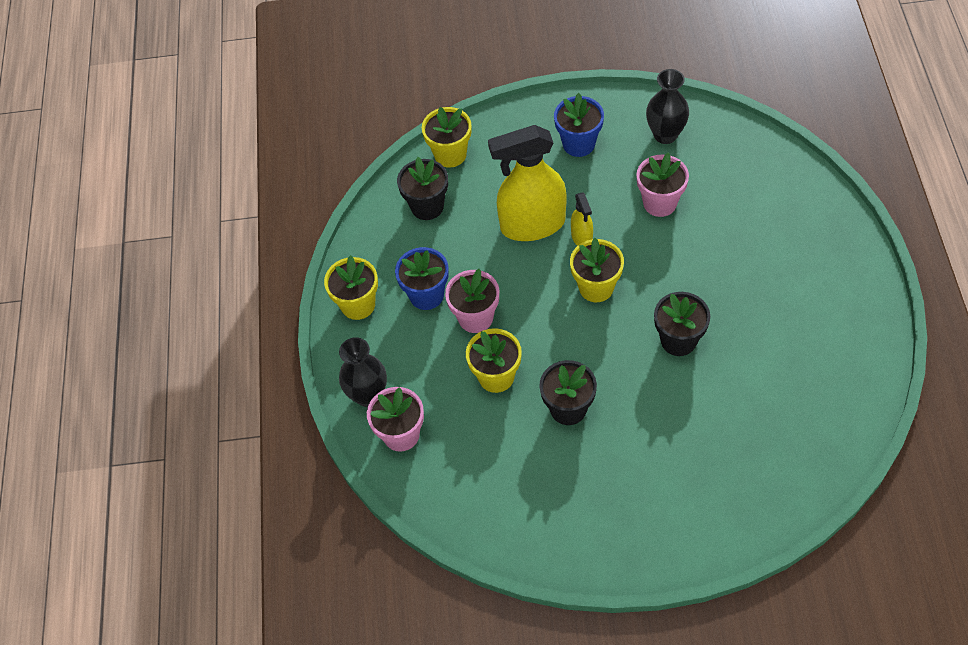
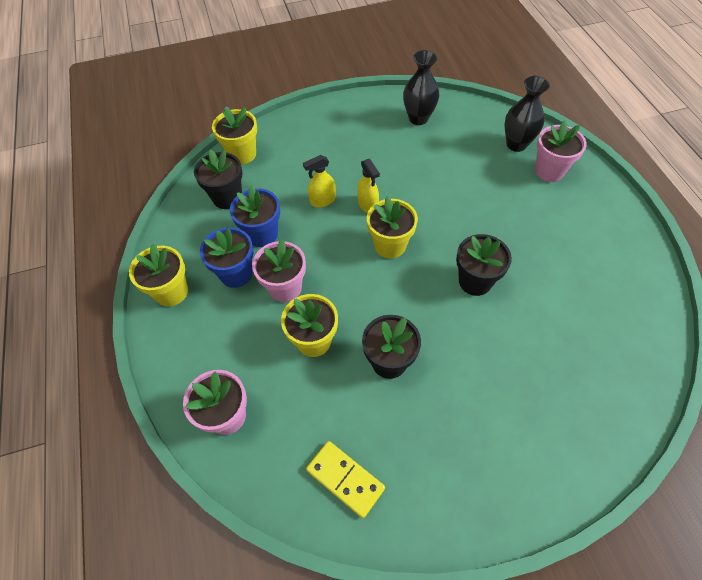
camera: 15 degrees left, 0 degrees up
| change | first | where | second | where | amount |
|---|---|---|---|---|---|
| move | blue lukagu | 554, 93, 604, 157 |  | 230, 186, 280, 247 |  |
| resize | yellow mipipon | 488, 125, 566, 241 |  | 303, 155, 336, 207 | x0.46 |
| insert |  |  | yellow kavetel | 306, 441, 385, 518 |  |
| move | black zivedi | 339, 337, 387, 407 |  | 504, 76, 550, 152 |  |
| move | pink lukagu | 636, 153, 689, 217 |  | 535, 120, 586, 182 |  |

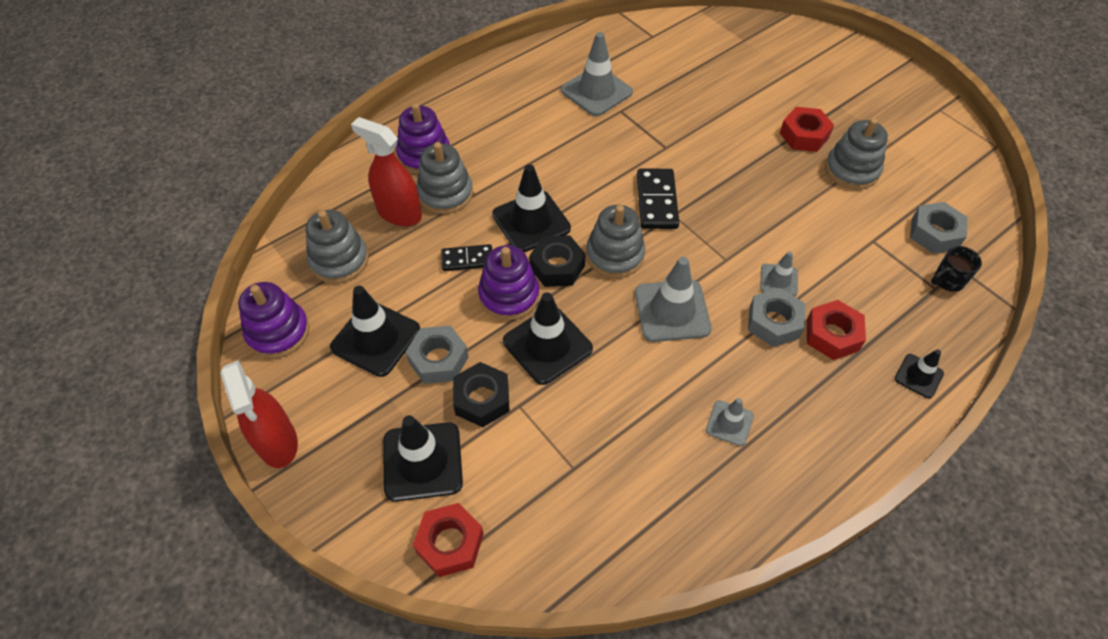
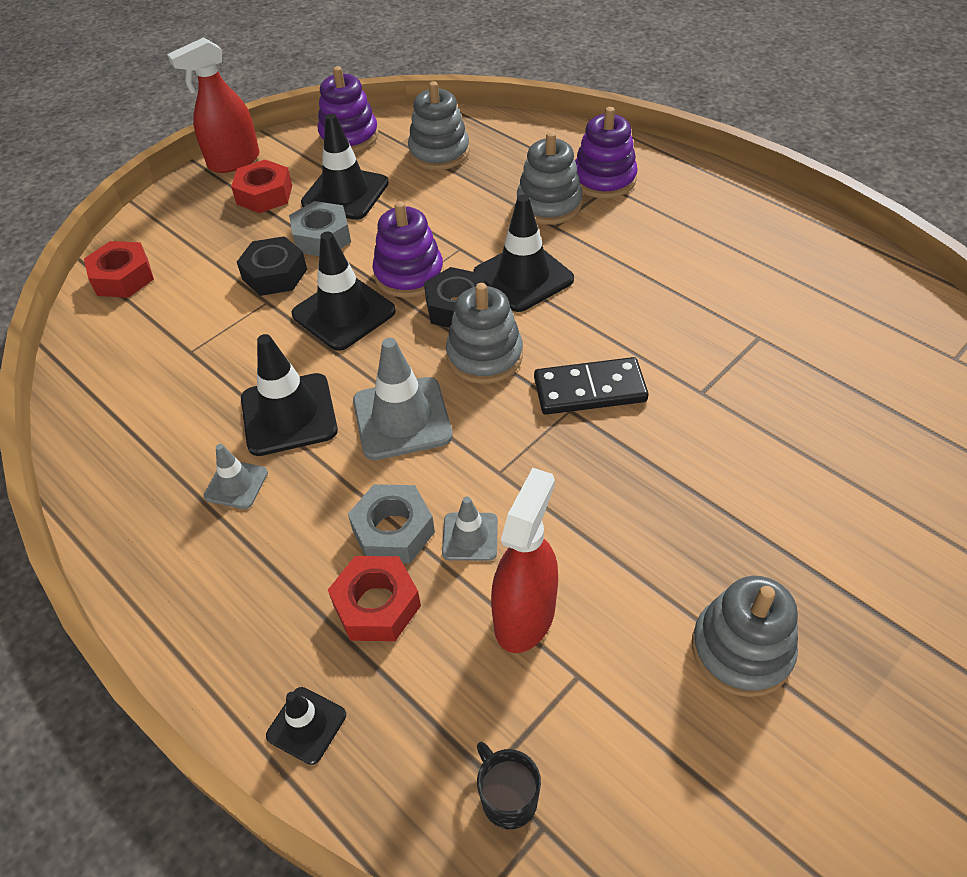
camera: 85 degrees right, 5 degrees down
| change | first | where | second | where | amount |
|---|---|---|---|---|---|
| move | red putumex | 780, 107, 834, 152 |  | 231, 160, 292, 213 |  |
| move | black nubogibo | 383, 415, 463, 502 |  | 241, 334, 338, 456 |  |
| move | red mipipon | 351, 117, 422, 226 |  | 491, 468, 558, 653 |  |
| delete | black kavetel | 441, 244, 492, 271 |  |  |  |
| delete | grey nubogibo | 561, 32, 633, 116 |  |  |  |
| delete | grey putumex | 910, 202, 968, 254 |  |  |  |

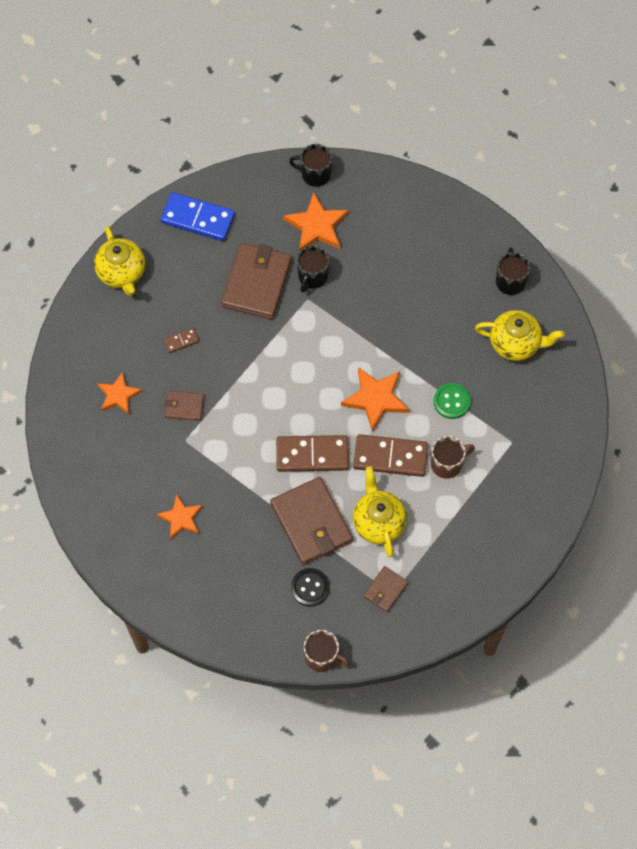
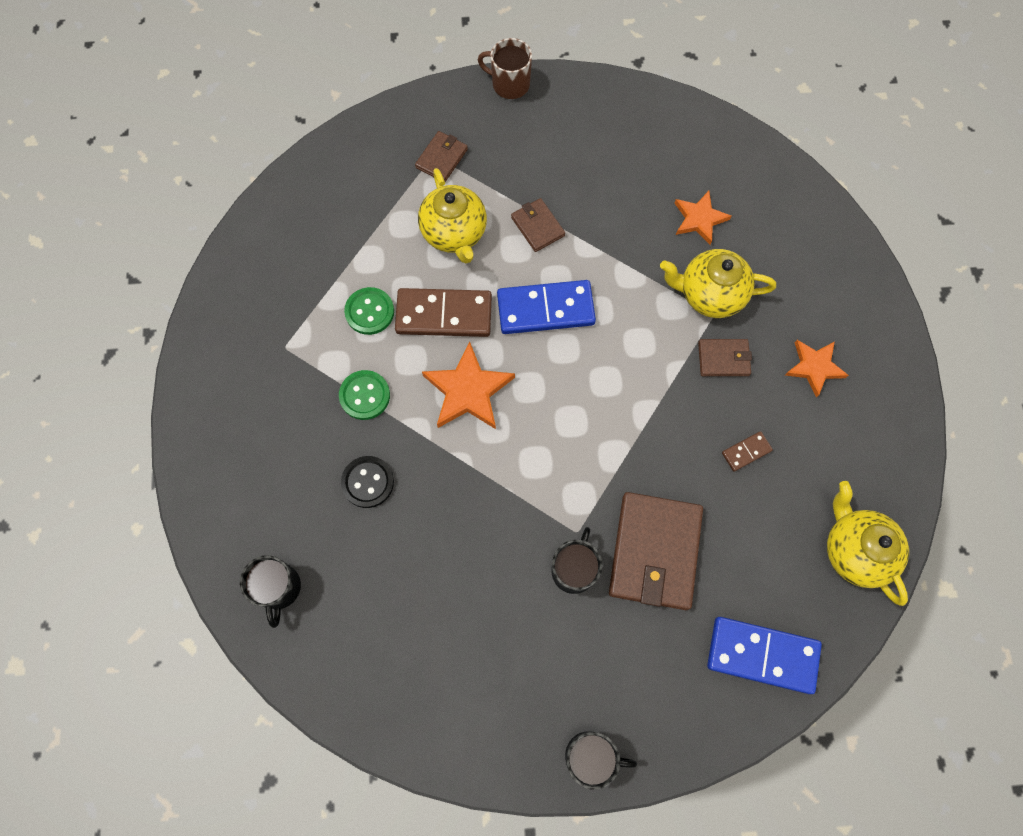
camera: 175 degrees right, 5 degrees up
| change | first | where | second | where | amount |
|---|---|---|---|---|---|
| move | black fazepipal | 291, 568, 330, 607 |  | 341, 456, 394, 508 |  |
| replace | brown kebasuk | 431, 436, 475, 479 | green fazepipal | 344, 287, 394, 335 |  |
| recolor | brown kavetel | 276, 435, 349, 472 | blue kavetel | 497, 280, 596, 334 |  |
| resize | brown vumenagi | 270, 477, 353, 565 |  | 511, 198, 565, 252 | x0.50 |
| move | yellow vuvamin | 475, 310, 564, 361 |  | 660, 249, 776, 318 |  |
| delete | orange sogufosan | 283, 192, 348, 252 |  |  |  |

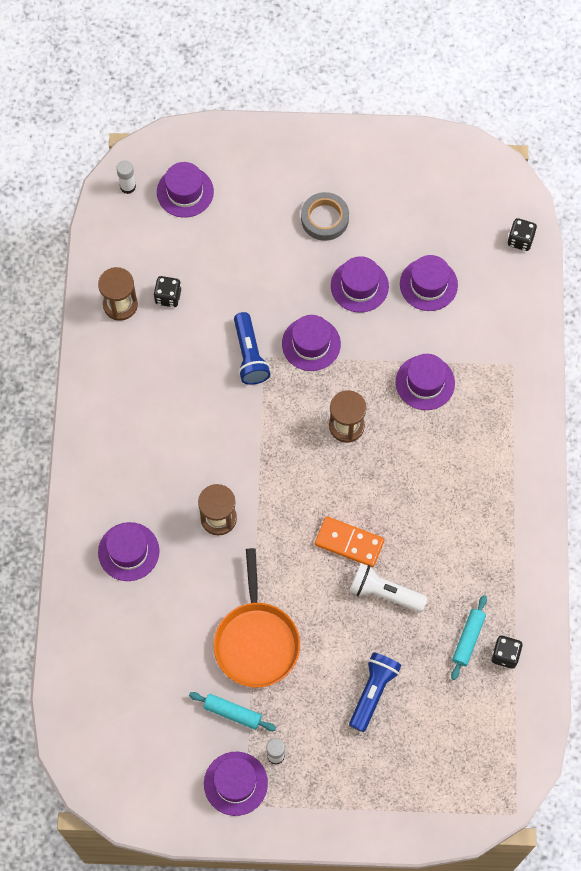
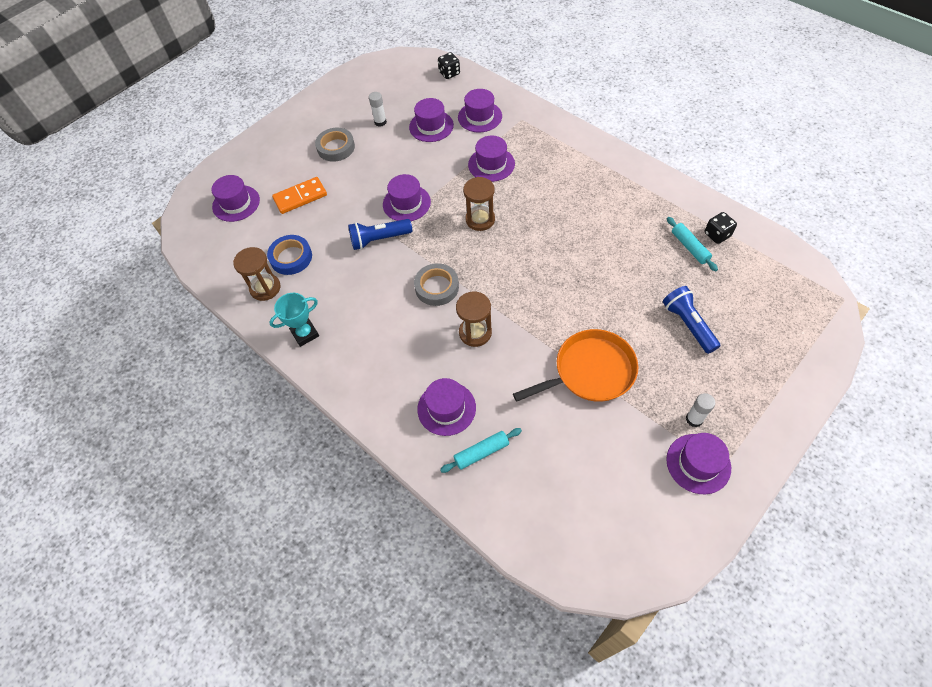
camera: 45 degrees left, 10 degrees down
| change | first | where | second | where | amount |
|---|---|---|---|---|---|
| replace | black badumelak | 153, 276, 181, 307 | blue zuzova | 267, 235, 312, 275 |  |
| insert |  |  | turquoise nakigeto | 269, 293, 319, 347 |  |
| move | orange kavetel | 315, 516, 384, 567 |  | 272, 177, 327, 214 |  |
| rotate | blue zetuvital | 234, 312, 270, 385 |  | 348, 219, 412, 250 | 135 degrees clockwise |
| move | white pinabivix | 116, 160, 136, 194 |  | 369, 92, 387, 127 |  |
| insert |  |  | grey zuzova | 414, 263, 459, 306 |  |
| move | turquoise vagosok | 189, 692, 276, 731 |  | 440, 428, 522, 473 |  |
| move | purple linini | 331, 256, 389, 313 |  | 458, 89, 502, 132 |  |
| rotate | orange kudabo | 213, 548, 300, 688 |  | 513, 329, 639, 402 | 60 degrees counterclockwise |
| delete | white zetuvital | 349, 563, 428, 612 |  |  |  |

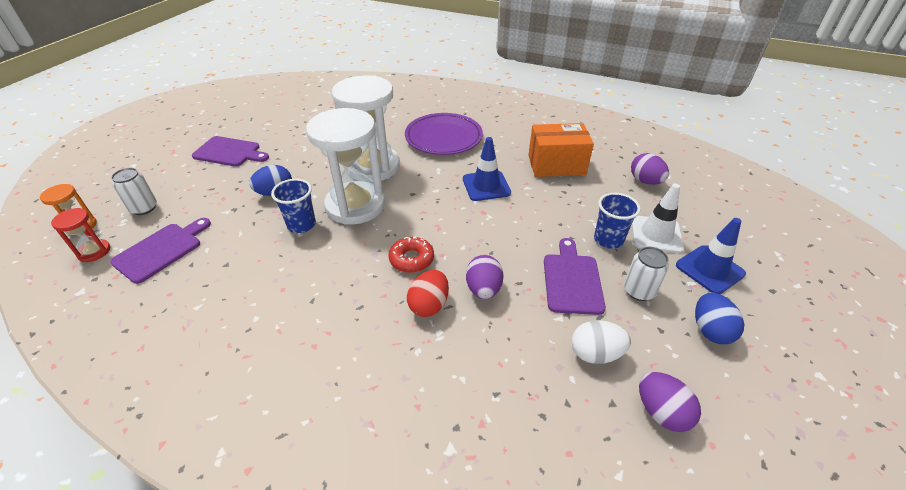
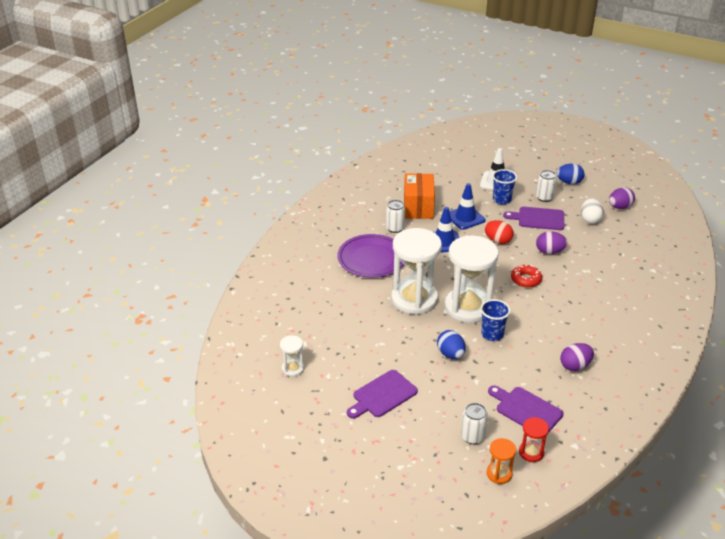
camera: 85 degrees left, 5 degrees down
| change | first | where | second | where | amount |
|---|---|---|---|---|---|
| insert |  |  | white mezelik | 280, 335, 304, 377 |  |
| rotate | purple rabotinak | 192, 136, 269, 167 |  | 347, 370, 418, 419 | 150 degrees counterclockwise |
| insert |  |  | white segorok | 386, 200, 405, 233 |  |
| move | blue nubogibo | 676, 218, 746, 294 |  | 450, 183, 486, 230 |  |
| move | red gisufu | 407, 270, 449, 317 |  | 484, 220, 514, 244 |  |
| move | purple gisufu | 631, 153, 669, 185 |  | 560, 343, 594, 371 |  |

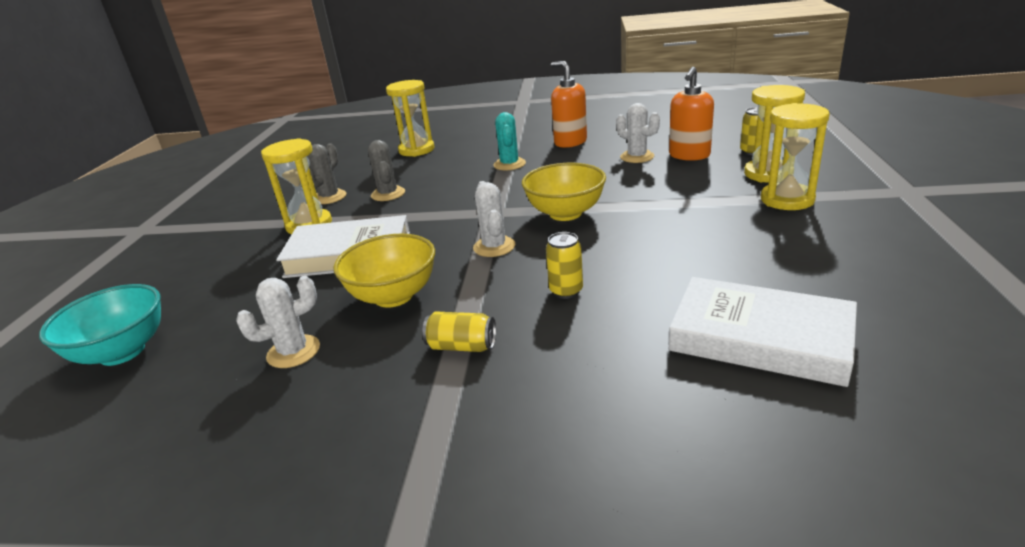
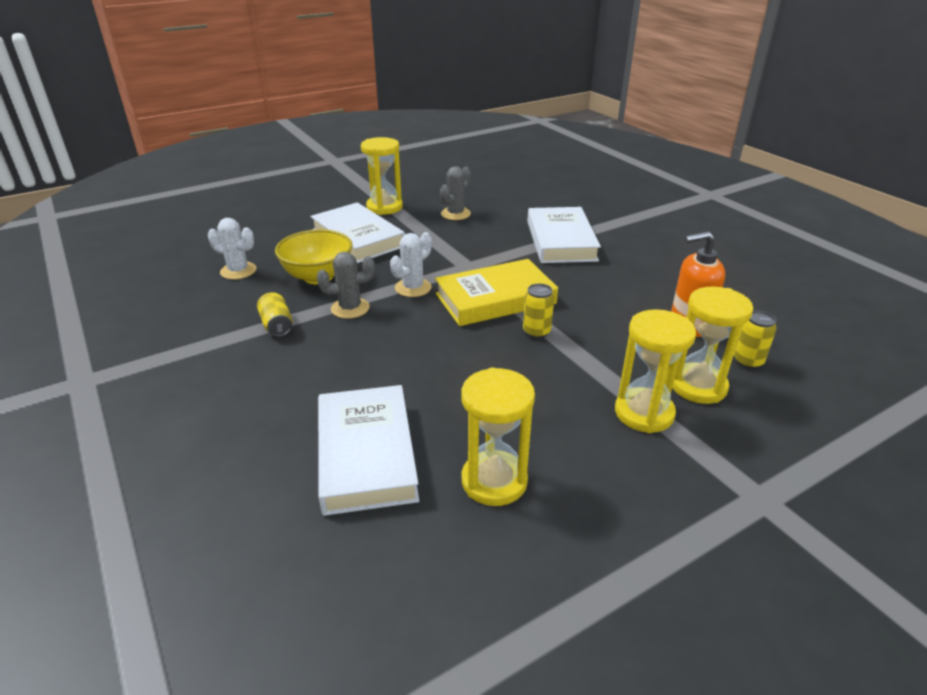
camera: 50 degrees right, 5 degrees up
| change | first | where | second | where | amount |
|---|---|---|---|---|---|
| move | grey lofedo | 307, 143, 346, 204 |  | 317, 252, 375, 319 |  |
| replace | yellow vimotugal | 522, 163, 606, 221 | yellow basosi | 435, 259, 558, 326 |  |
| move | yellow mezelik | 386, 80, 435, 157 |  | 461, 368, 535, 506 |  |
| move | yellow segorok | 546, 232, 583, 299 |  | 523, 283, 554, 339 |  |
| replace | turquoise lofedo | 493, 112, 526, 170 | white basosi | 527, 207, 601, 263 |  |
| delete | turquoise vimotugal | 39, 284, 161, 366 |  |  |  |
| delete | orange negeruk | 551, 61, 587, 148 |  |  |  |
| delete | white lofedo | 616, 103, 660, 163 |  |  |  |

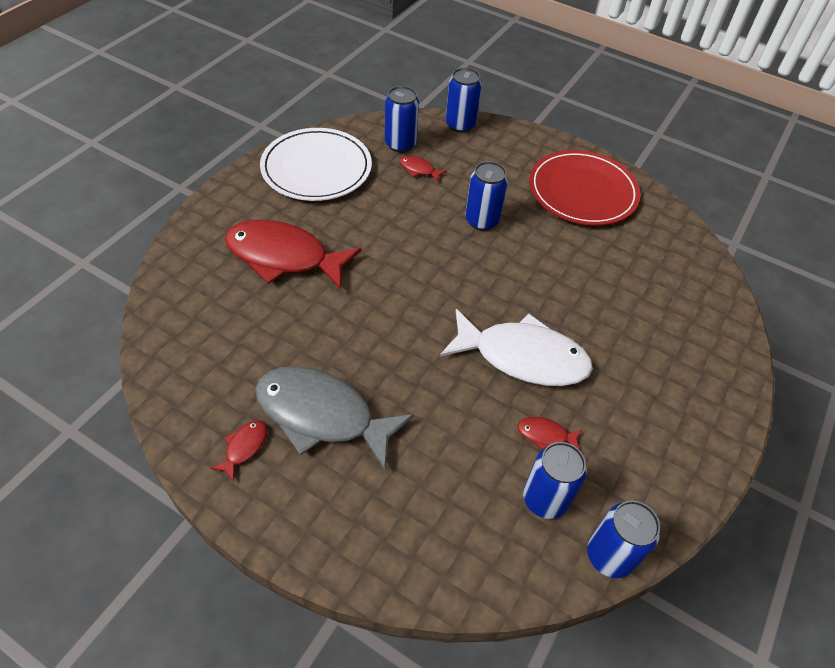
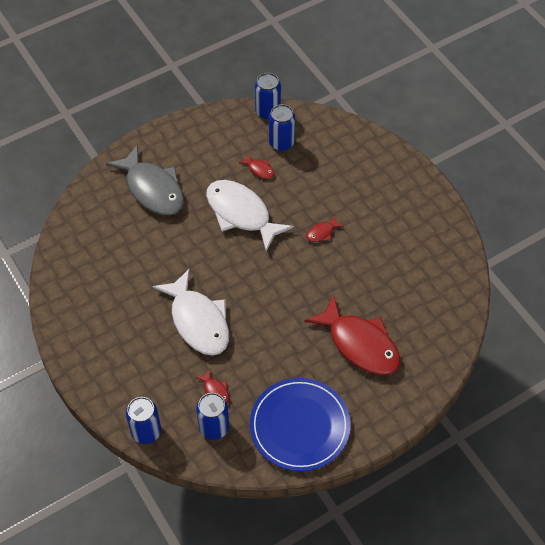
camera: 150 degrees left, 5 degrees up
| change | first | where | second | where | amount |
|---|---|---|---|---|---|
| move | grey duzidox | 255, 366, 414, 470 |  | 106, 144, 184, 215 |  |
| replace | blue segorok | 465, 161, 508, 231 | white duzidox | 152, 269, 229, 356 |  |
| recolor | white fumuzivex | 260, 128, 372, 201 | blue fumuzivex | 250, 378, 351, 471 |  |
| move | red duzidox | 210, 420, 267, 482 |  | 306, 216, 344, 242 |  |
| delete | red fumuzivex | 529, 150, 641, 226 |  |  |  |

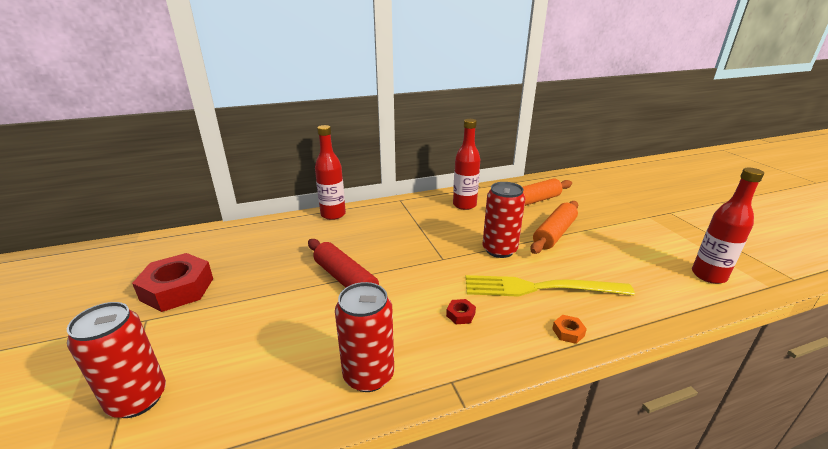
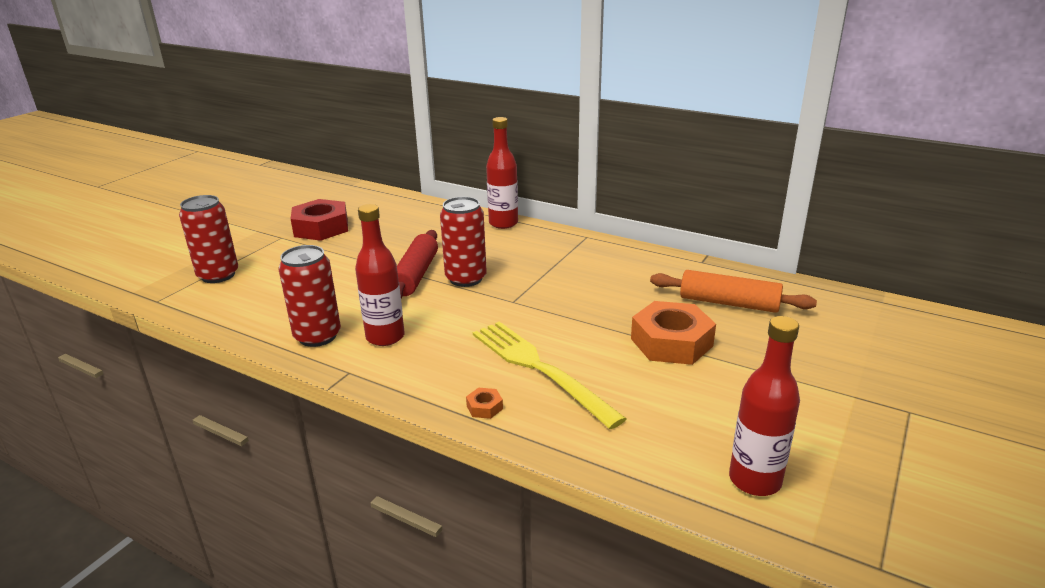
camera: 50 degrees right, 0 degrees up
| change | first | where | second | where | amount |
|---|---|---|---|---|---|
| move | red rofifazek | 453, 119, 480, 210 |  | 355, 204, 405, 346 |  |
| move | red segorok | 482, 182, 525, 258 |  | 440, 197, 487, 287 |  |
| replace | orange vagosok | 530, 201, 578, 254 | orange putumex | 631, 301, 716, 365 |  |
| delete | red putumex | 446, 299, 476, 324 |  |  |  |

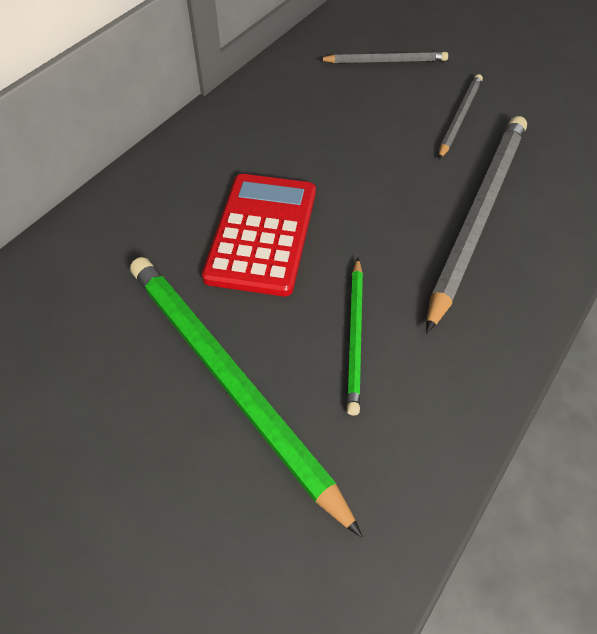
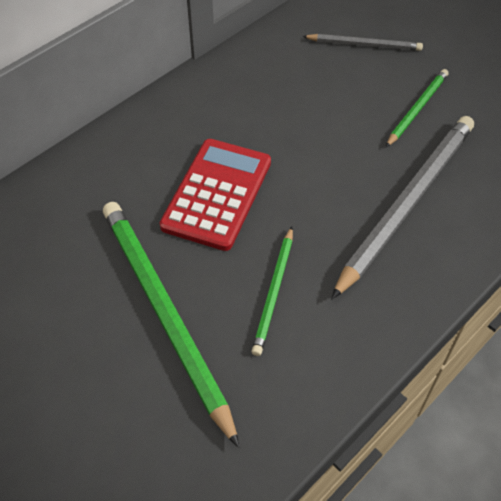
camera: 10 degrees right, 0 degrees up
| change | first | where | second | where | amount |
|---|---|---|---|---|---|
| recolor | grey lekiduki | 439, 74, 483, 159 | green lekiduki | 386, 69, 449, 147 |  |

